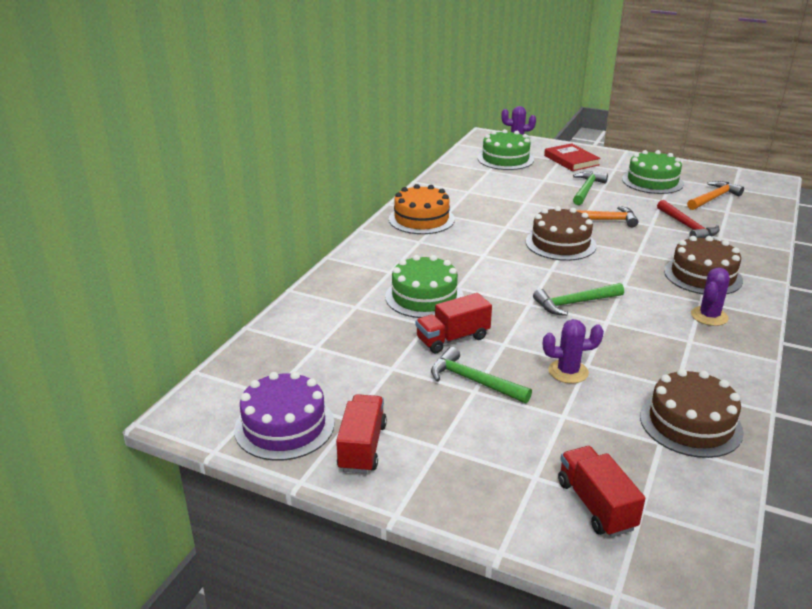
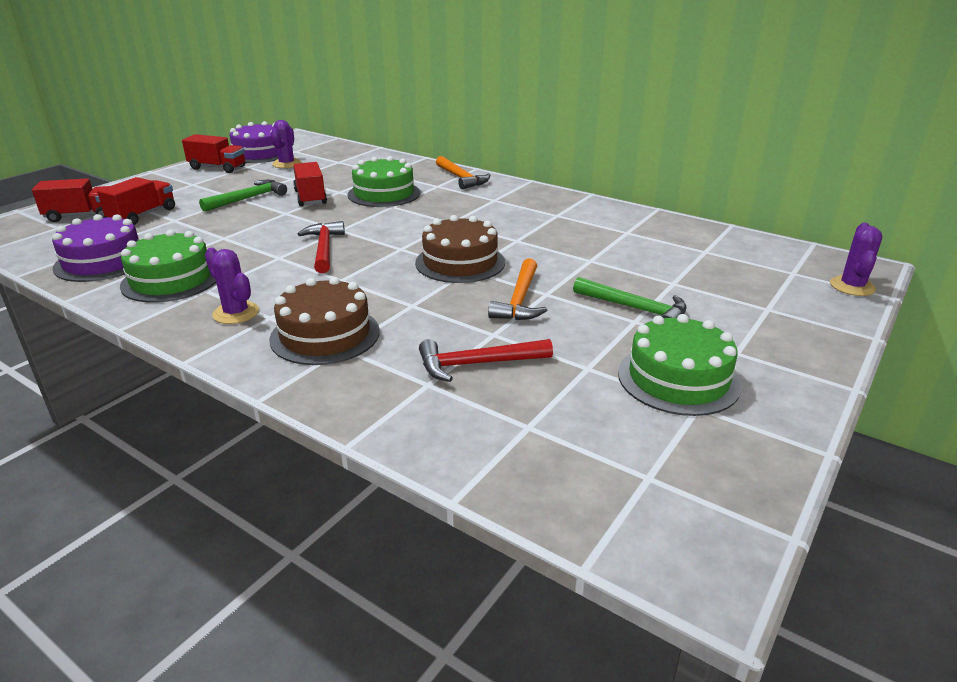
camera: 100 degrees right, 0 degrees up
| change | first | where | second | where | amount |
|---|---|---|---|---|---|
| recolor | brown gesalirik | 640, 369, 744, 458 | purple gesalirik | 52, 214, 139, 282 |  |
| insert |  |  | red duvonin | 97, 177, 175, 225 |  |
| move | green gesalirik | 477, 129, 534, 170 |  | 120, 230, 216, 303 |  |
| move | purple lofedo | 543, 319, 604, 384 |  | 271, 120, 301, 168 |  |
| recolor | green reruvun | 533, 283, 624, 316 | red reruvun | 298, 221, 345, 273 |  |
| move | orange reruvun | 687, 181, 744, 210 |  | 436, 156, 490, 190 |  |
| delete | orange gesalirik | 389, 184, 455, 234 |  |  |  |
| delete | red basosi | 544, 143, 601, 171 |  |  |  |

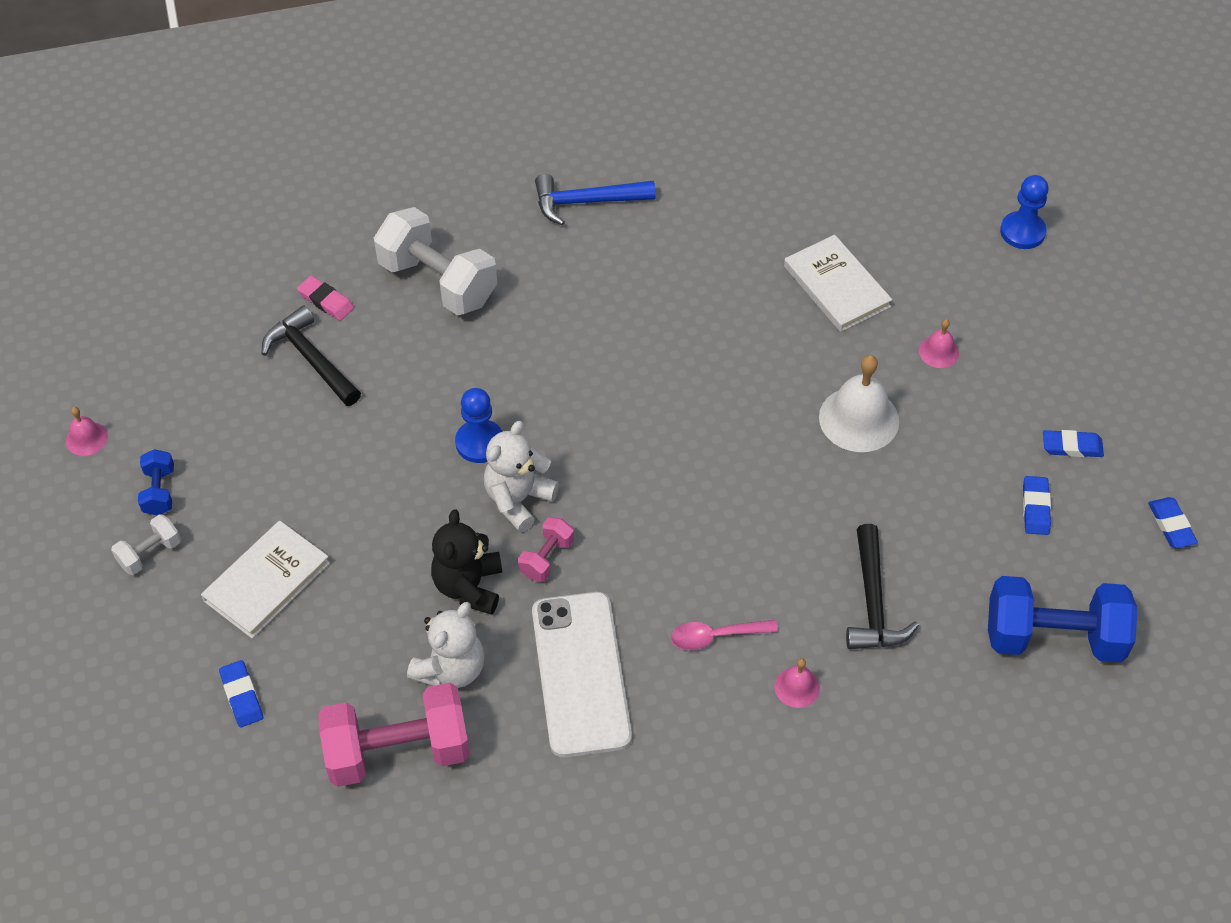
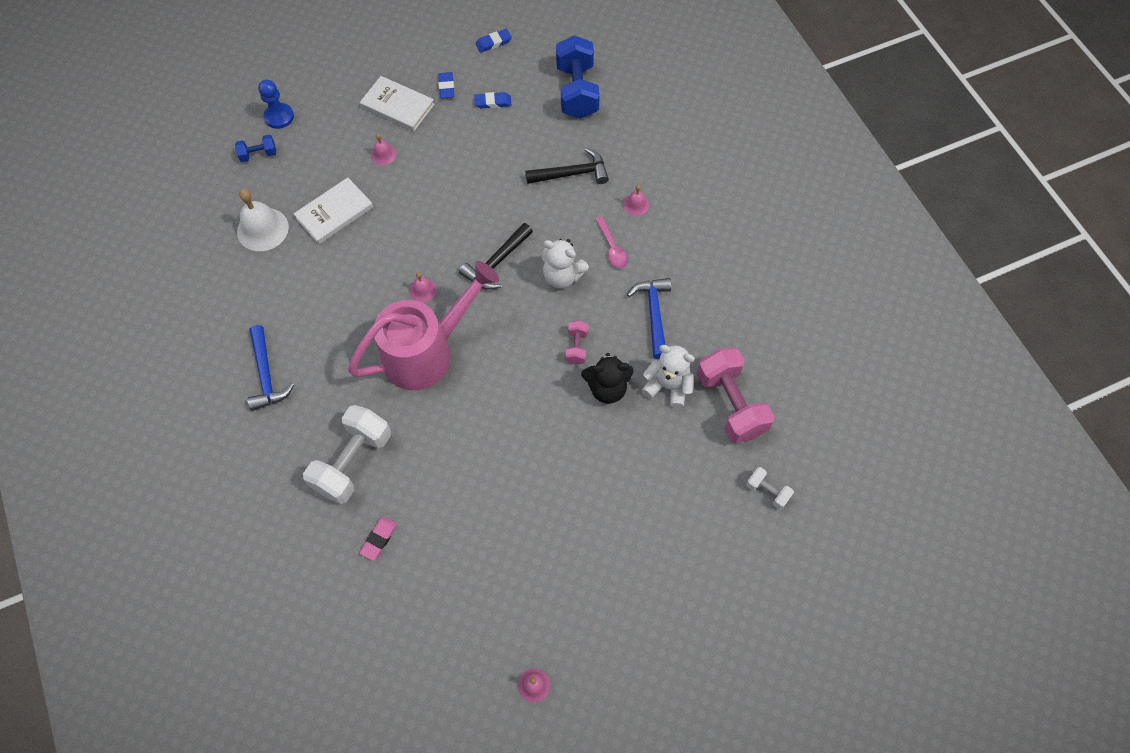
camera: 100 degrees left, 10 degrees up
| change | first | where | second | where | amount |
|---|---|---|---|---|---|
| move | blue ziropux | 138, 449, 174, 515 |  | 235, 134, 276, 162 |  |
| move | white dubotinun | 819, 355, 899, 452 |  | 237, 189, 289, 251 |  |
| insert |  |  | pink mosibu | 348, 261, 499, 390 |  |
| move | white basosi | 201, 521, 330, 639 |  | 360, 76, 435, 131 |  |
| insert |  |  | pink dubotinun | 410, 272, 437, 303 |  |
| move | black reruvun | 262, 306, 361, 406 |  | 459, 223, 533, 290 |  |
| move | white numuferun | 484, 421, 559, 532 |  | 542, 239, 589, 288 |  |
| rotate | pink ziropux | 518, 517, 574, 582 |  | 565, 320, 589, 365 | 75 degrees clockwise |
| replace | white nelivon | 532, 592, 632, 757 | blue reruvun | 627, 278, 671, 359 |  |
| move | white ziropux | 111, 514, 181, 575 |  | 746, 467, 794, 510 |  |
| delete | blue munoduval | 219, 660, 263, 728 |  |  |  |
| delete | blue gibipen | 455, 388, 503, 463 |  |  |  |

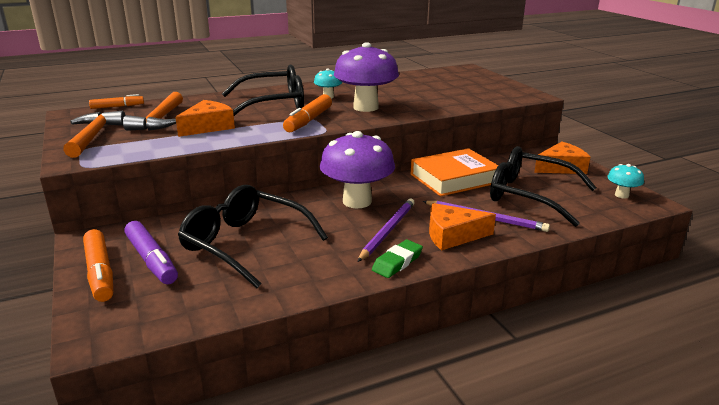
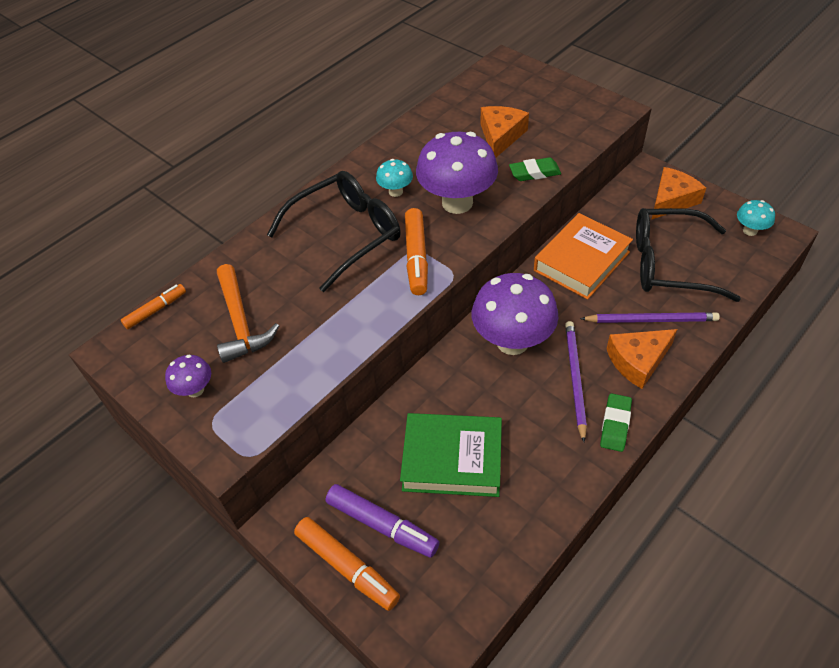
camera: 20 degrees left, 25 degrees up
| change | first | where | second | where | amount |
|---|---|---|---|---|---|
| replace | orange reruvun | 63, 111, 126, 158 | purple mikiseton | 165, 354, 211, 397 |  |
| replace | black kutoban | 178, 185, 328, 288 | green basosi | 400, 413, 502, 497 |  |
| move | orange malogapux | 175, 100, 235, 137 |  | 481, 106, 529, 157 |  |
| insert |  |  | green munoduval | 509, 157, 561, 181 |  |

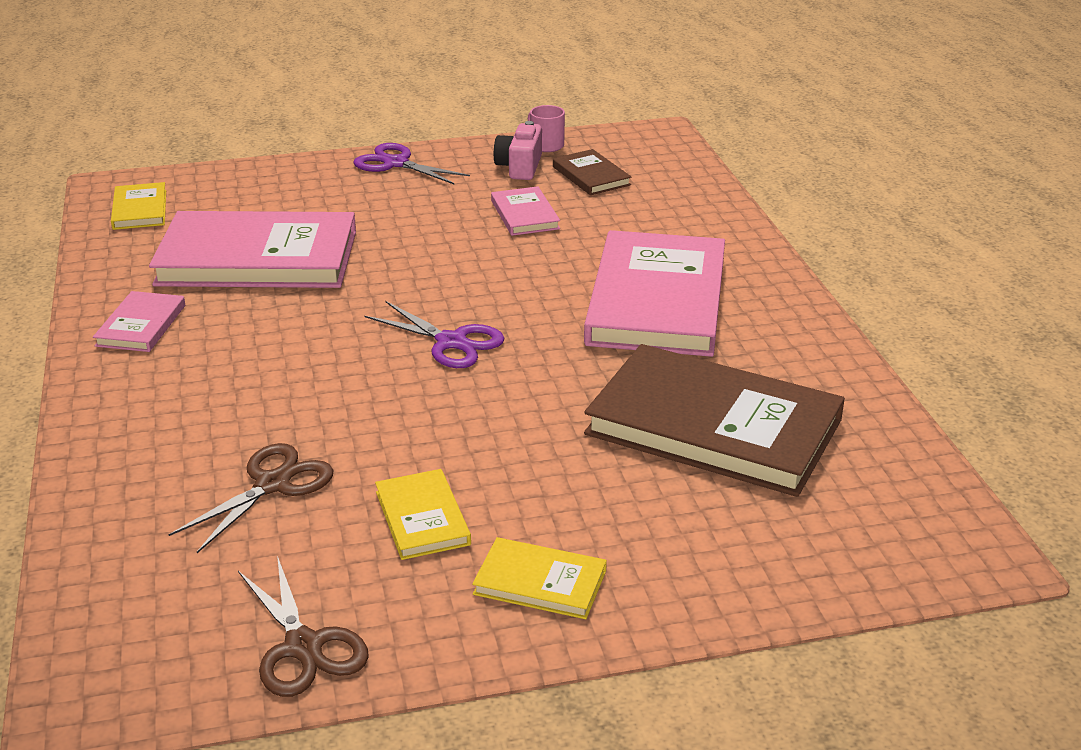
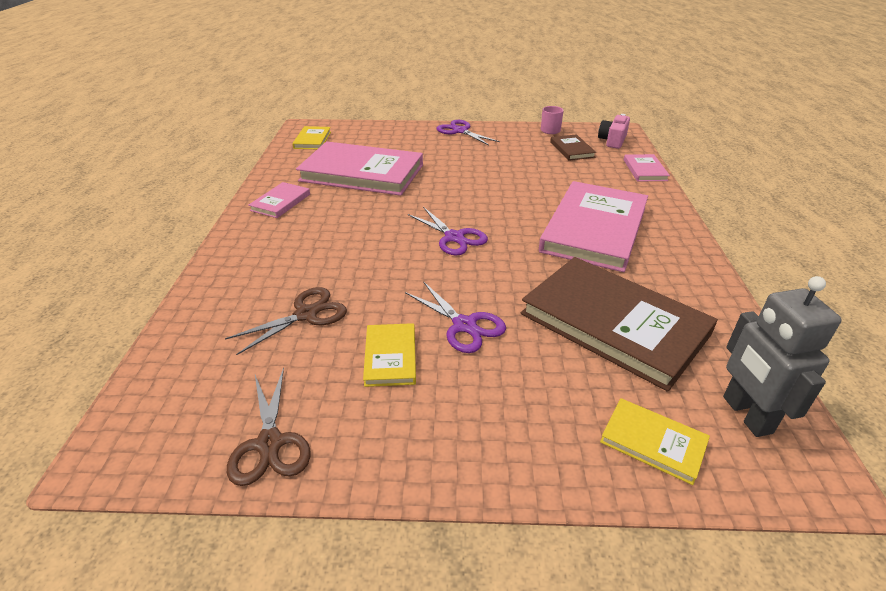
camera: 15 degrees right, 5 degrees up
| change | first | where | second | where | amount |
|---|---|---|---|---|---|
| insert |  |  | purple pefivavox | 405, 281, 506, 353 |  |
| move | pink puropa | 494, 121, 542, 180 |  | 598, 114, 630, 149 |  |
| move | yellow basosi | 472, 537, 607, 619 |  | 600, 398, 710, 485 |  |
| move | pink basosi | 491, 186, 560, 236 |  | 624, 154, 670, 181 |  |
| insert |  |  | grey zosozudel | 723, 276, 842, 437 |  |

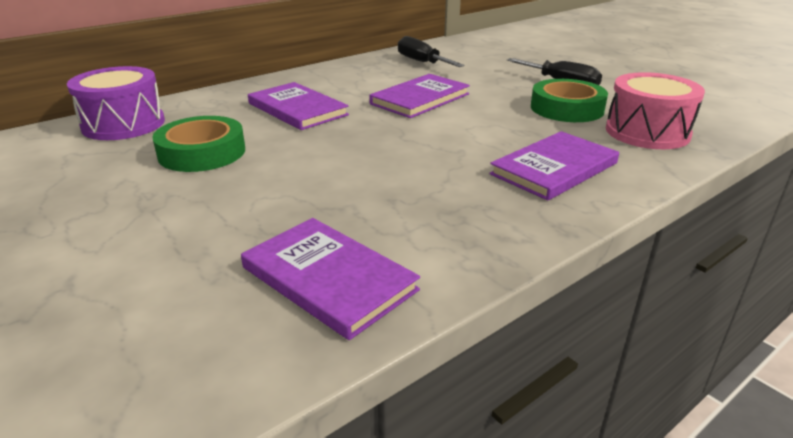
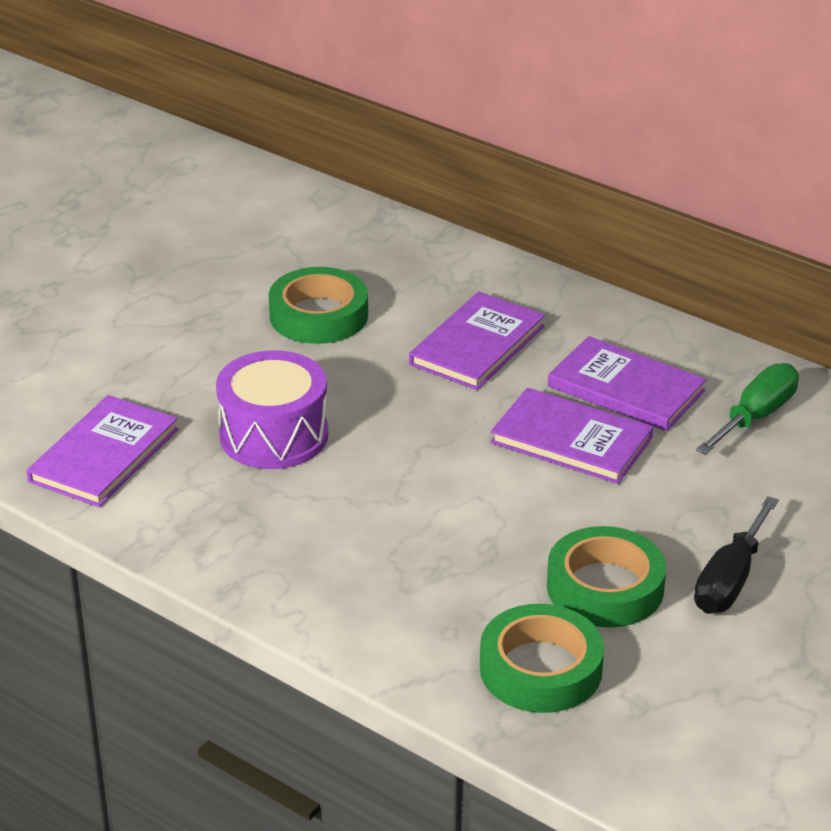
camera: 75 degrees right, 5 degrees up
| change | first | where | second | where | amount |
|---|---|---|---|---|---|
| move | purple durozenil | 67, 66, 165, 140 |  | 216, 350, 328, 469 |  |
| replace | pink durozenil | 606, 72, 705, 149 | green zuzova | 480, 604, 604, 713 |  |
| move | purple basosi | 489, 131, 619, 201 |  | 548, 336, 706, 431 |  |
| recolor | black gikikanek | 398, 36, 465, 67 | green gikikanek | 696, 363, 799, 455 |  |

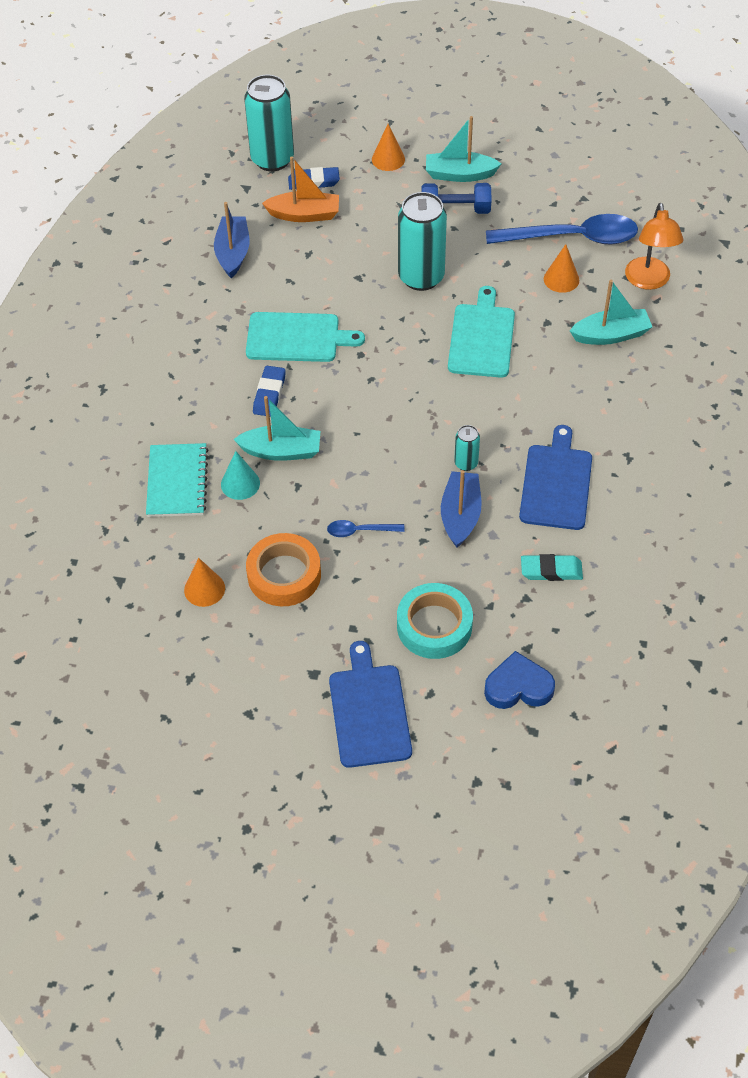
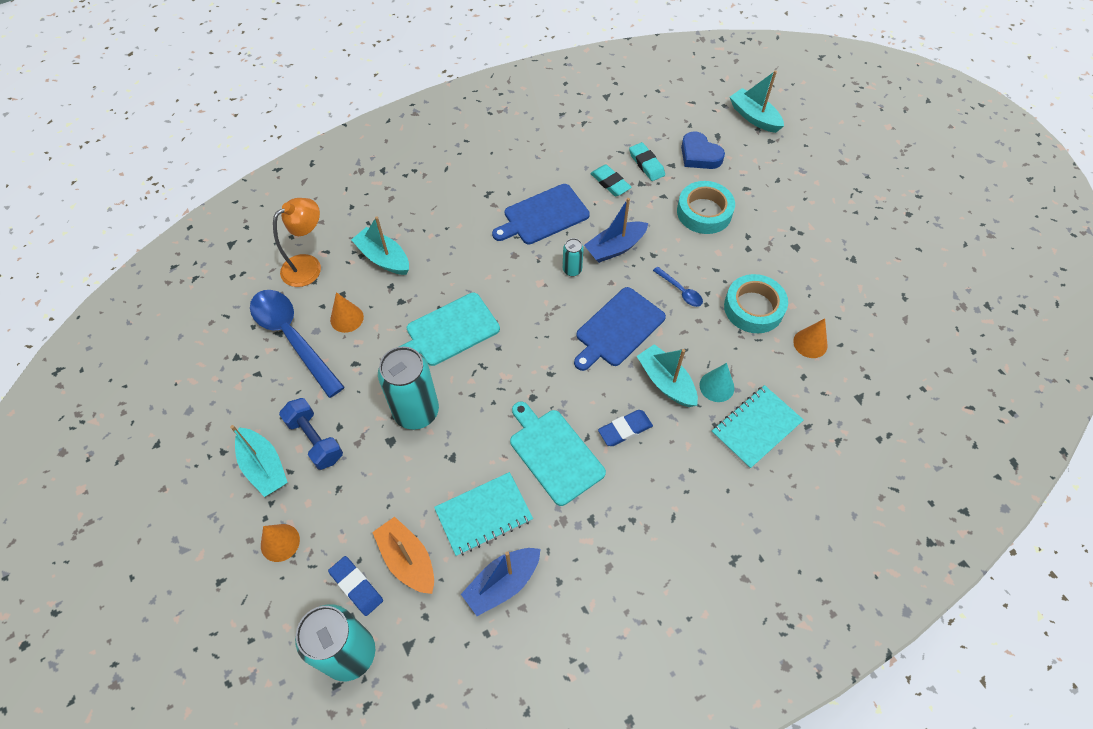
camera: 130 degrees left, 5 degrees up
| change | first | where | second | where | amount |
|---|---|---|---|---|---|
| insert |  |  | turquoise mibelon | 434, 472, 533, 557 |  |
| move | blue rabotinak | 329, 641, 412, 768 |  | 574, 287, 666, 371 |  |
| insert |  |  | turquoise munoduval | 629, 142, 665, 181 |  |
| recolor | orange zuzova | 246, 533, 321, 606 | turquoise zuzova | 724, 274, 788, 333 |  |
| insert |  |  | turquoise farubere | 730, 70, 784, 133 |  |

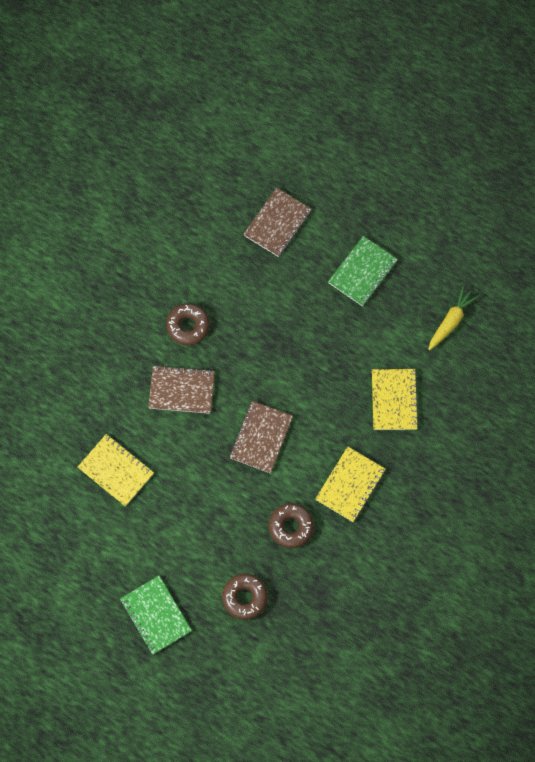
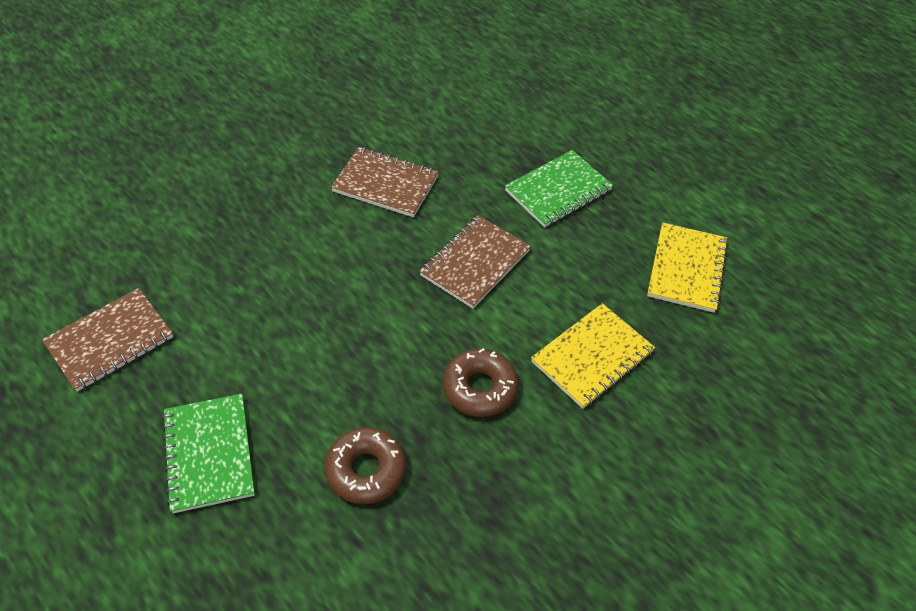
camera: 15 degrees right, 20 degrees down
| change | first | where | second | where | amount |
|---|---|---|---|---|---|
| move | brown mibelon | 243, 188, 312, 257 |  | 42, 288, 173, 392 |  |
| move | green mibelon | 328, 236, 398, 306 |  | 505, 150, 613, 228 |  |
| delete | yellow mibelon | 78, 434, 154, 507 |  |  |  |
| delete | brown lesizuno | 166, 303, 210, 345 |  |  |  |
| delete | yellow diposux | 428, 286, 479, 350 |  |  |  |

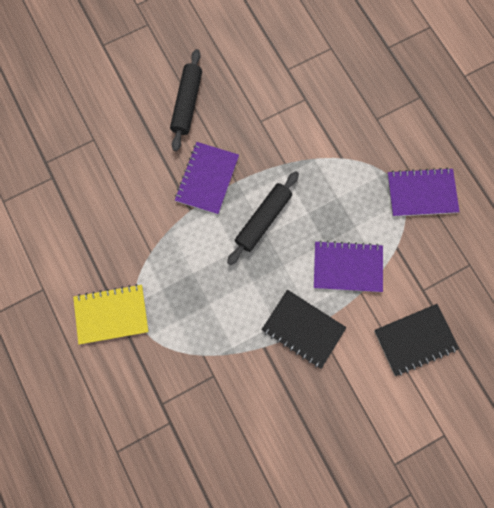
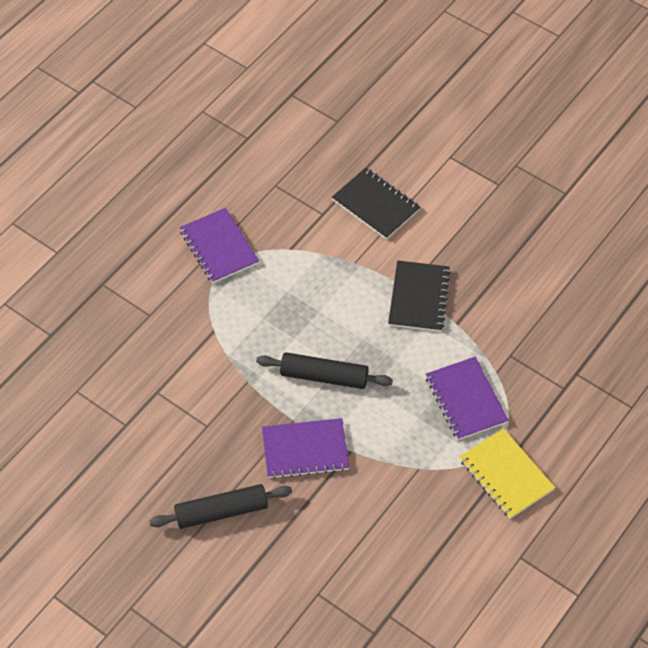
camera: 115 degrees left, 20 degrees down
| change | first | where | second | where | amount |
|---|---|---|---|---|---|
| move | purple mibelon | 314, 240, 383, 292 |  | 426, 357, 509, 440 |  |

